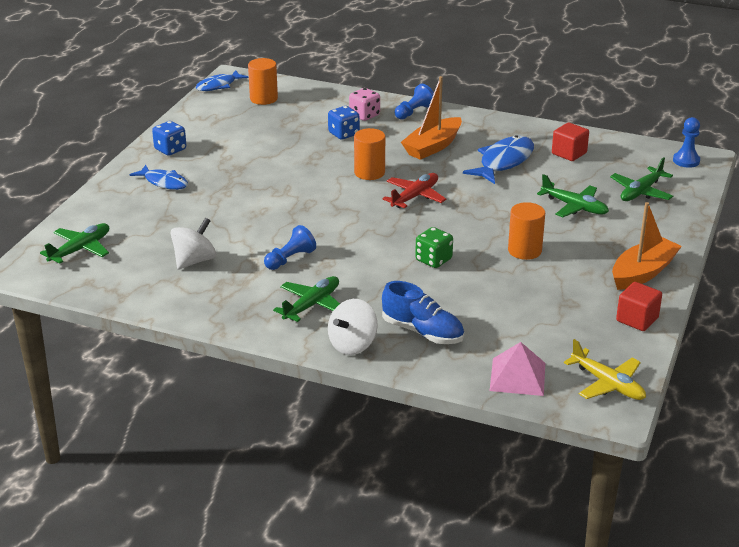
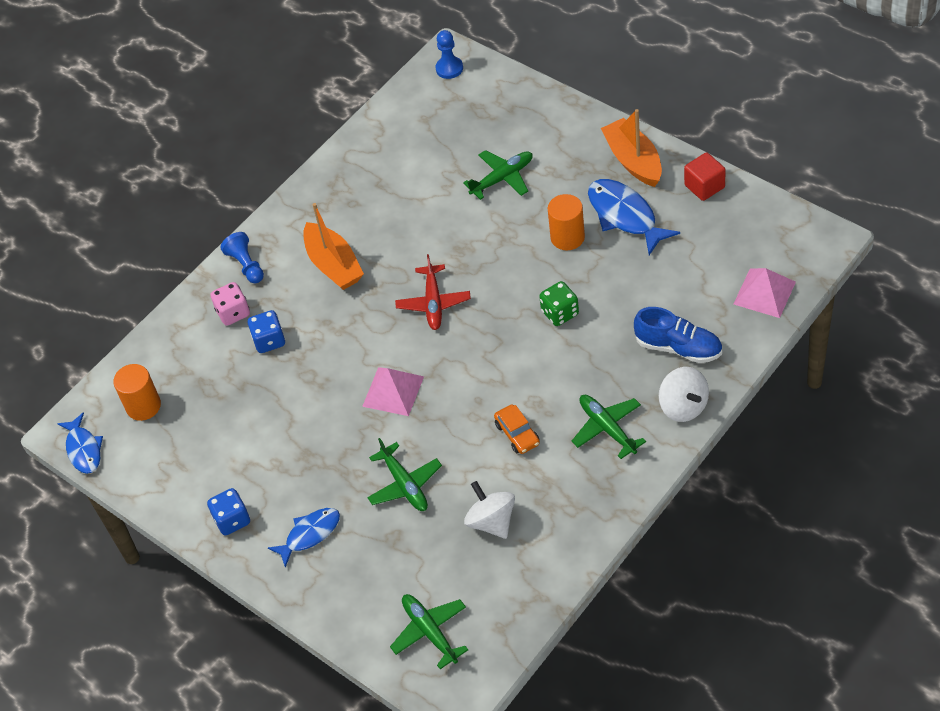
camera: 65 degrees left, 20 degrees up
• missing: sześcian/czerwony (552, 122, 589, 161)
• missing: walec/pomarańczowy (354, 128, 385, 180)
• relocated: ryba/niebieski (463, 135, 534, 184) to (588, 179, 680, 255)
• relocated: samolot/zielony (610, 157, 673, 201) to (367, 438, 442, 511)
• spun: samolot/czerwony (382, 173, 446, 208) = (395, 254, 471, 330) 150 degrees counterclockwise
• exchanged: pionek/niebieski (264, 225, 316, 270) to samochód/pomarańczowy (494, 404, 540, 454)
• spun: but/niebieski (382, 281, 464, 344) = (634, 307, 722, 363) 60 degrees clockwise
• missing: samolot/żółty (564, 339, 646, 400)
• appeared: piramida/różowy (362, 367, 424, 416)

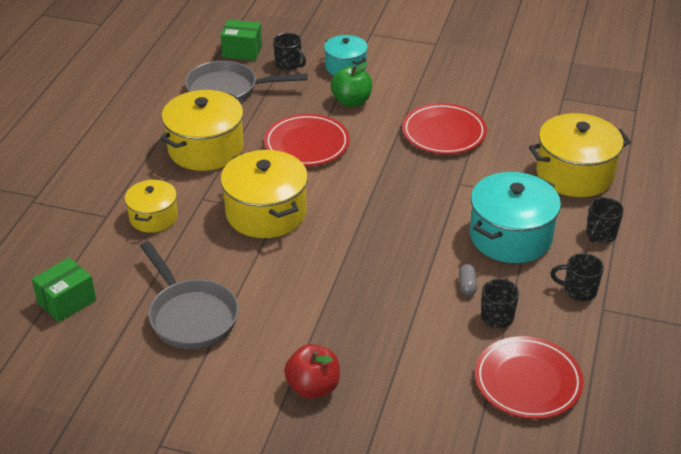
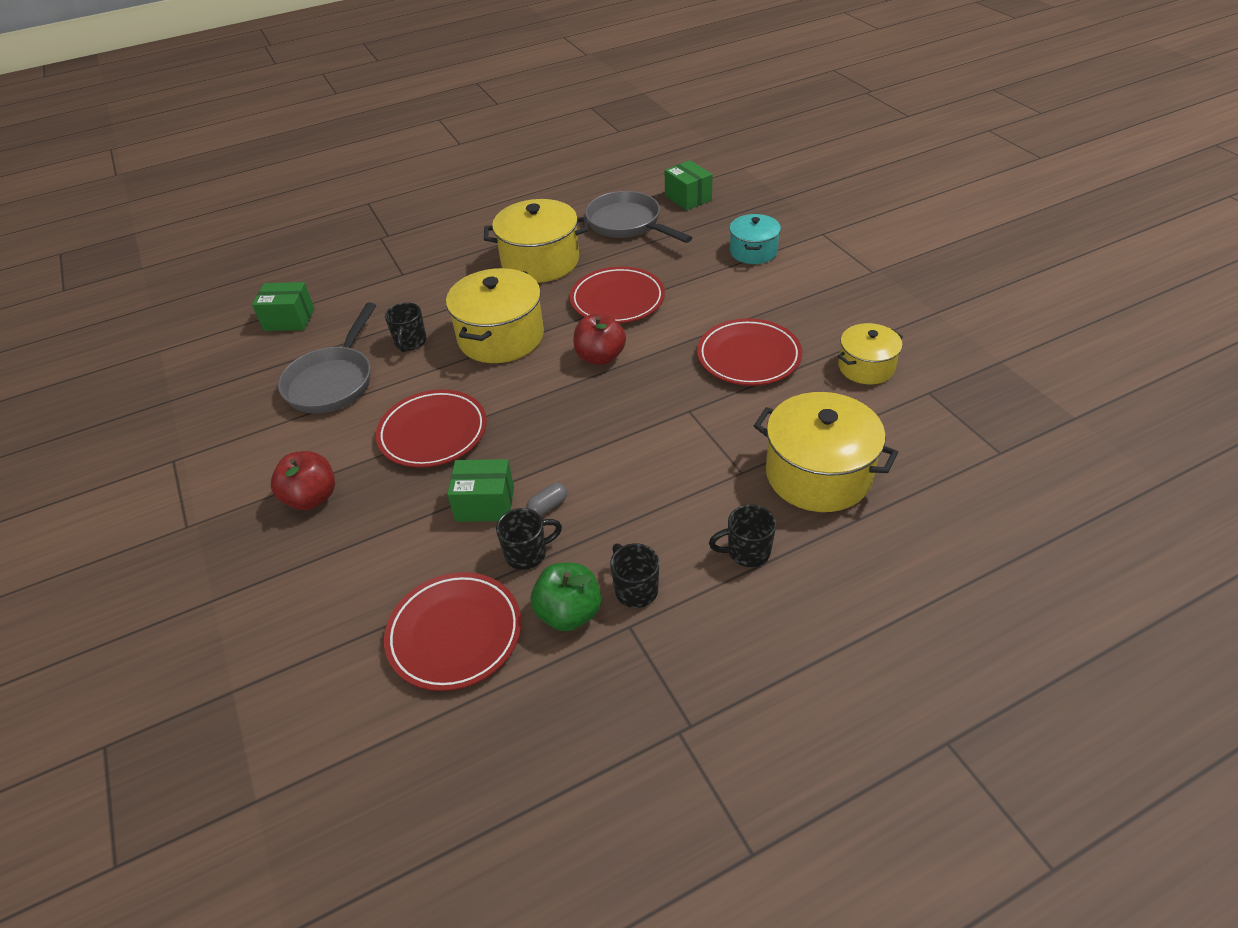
camera: 50 degrees right, 5 degrees up
• relocated: kubek/czarny (273, 33, 306, 71) to (385, 302, 427, 352)
• relocated: jabłko/zielony (331, 62, 372, 107) to (531, 563, 601, 631)
• missing: garnek/turkusowy (470, 172, 561, 263)
• relocated: garnek/żółty (125, 179, 178, 233) to (837, 323, 903, 385)
• appeared: jabłko/czerwony (573, 313, 626, 365)
• appeared: talerz/czerwony (376, 389, 487, 468)
• appeared: pudełko/zielony (447, 459, 514, 522)

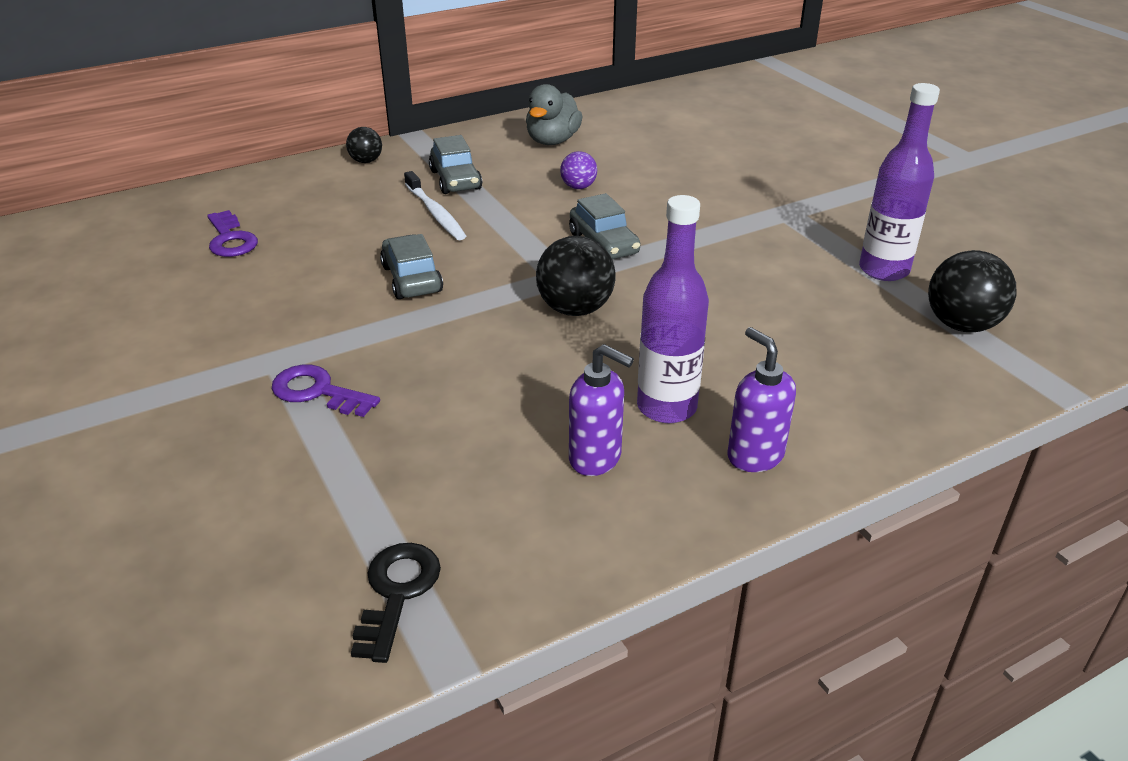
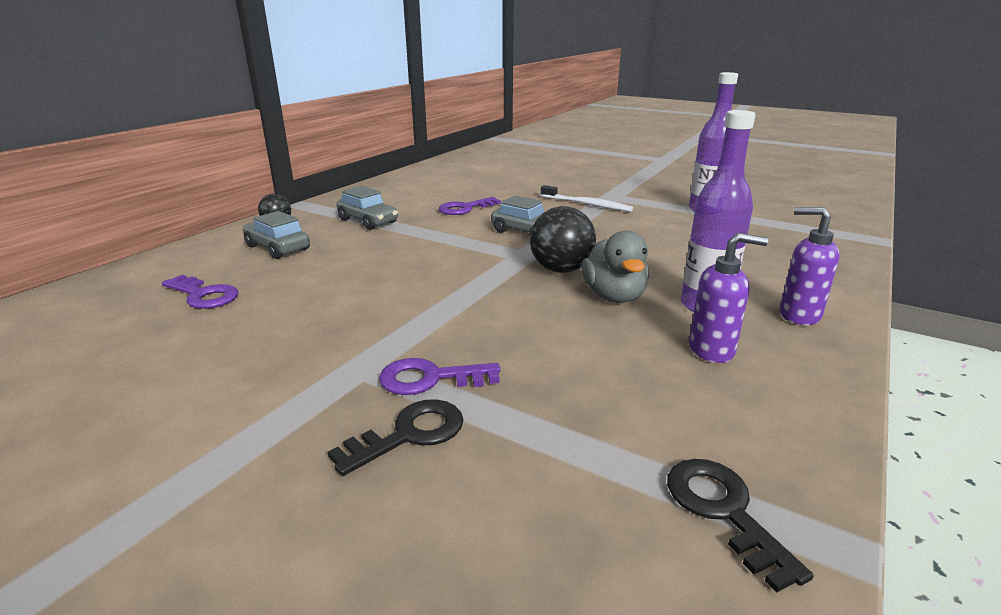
camera: 30 degrees left, 10 degrees down
• relocated: kaczka/szary (526, 84, 583, 145) to (581, 230, 649, 303)
• exchanged: piłka/fioletowy (560, 151, 597, 189) to klucz/fioletowy (439, 197, 501, 215)
• relocated: szczoteczka do zębów/biały (404, 171, 466, 240) to (541, 185, 633, 212)
• relocated: samochód/szary (380, 234, 443, 299) to (243, 211, 310, 259)
• missing: piłka/czarny (928, 250, 1017, 332)
• appeared: klucz/czarny (328, 399, 464, 476)

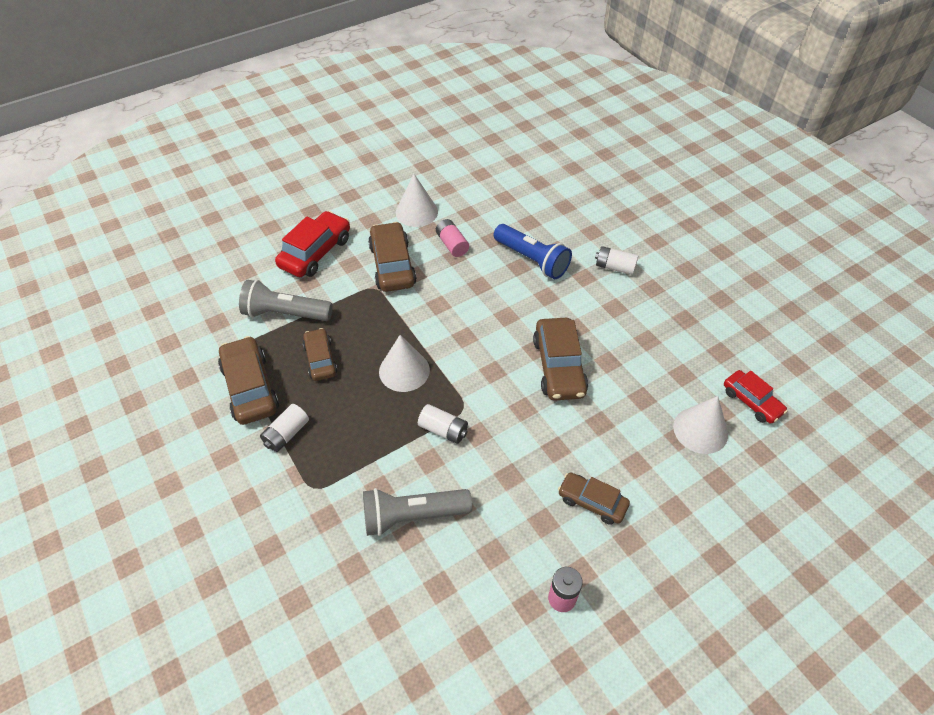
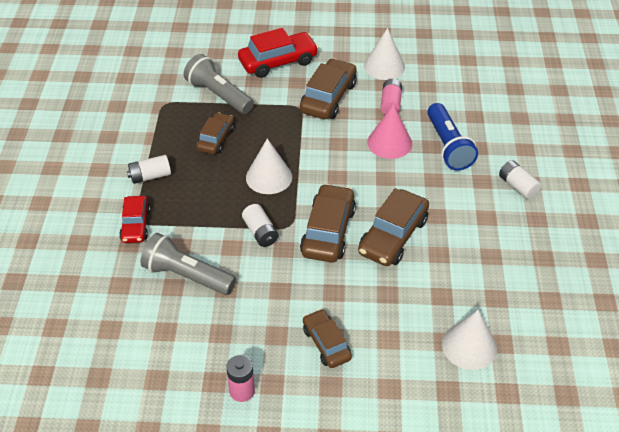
camera: 35 degrees right, 5 degrees down
• relocated: samochód/brązowy (218, 336, 279, 425) to (300, 184, 356, 262)
• relocated: samochód/czerwony (724, 370, 788, 424) to (119, 196, 150, 243)
• appeared: stożek/różowy (367, 104, 412, 159)

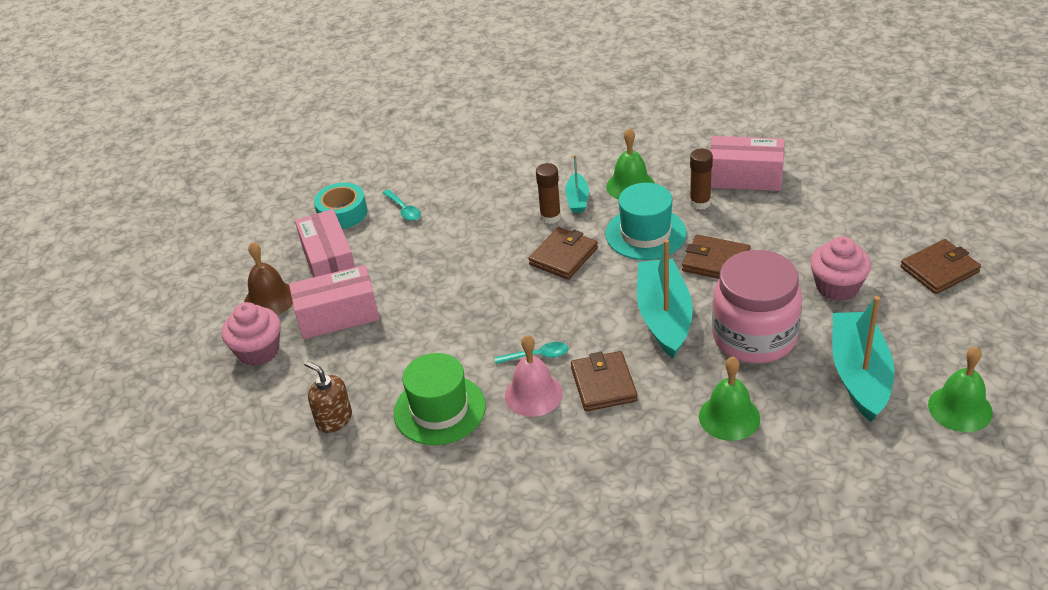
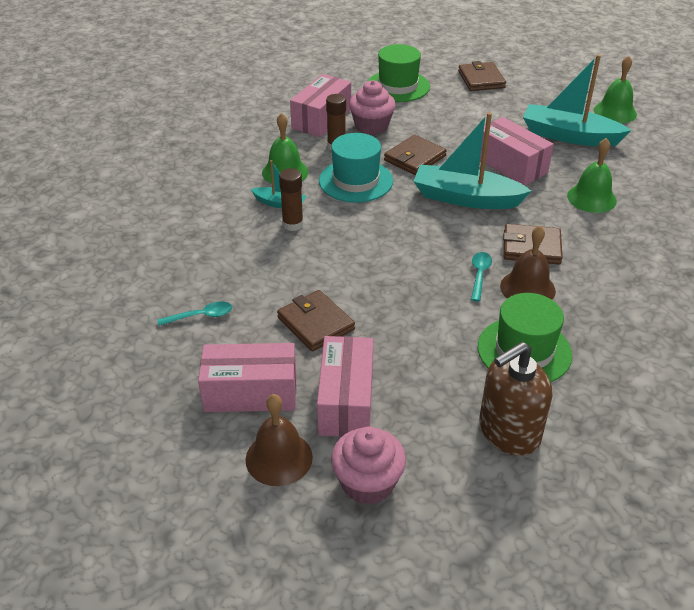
camera: 75 degrees left, 0 degrees up
• missing: taśma klejąca/turkusowy (314, 182, 367, 229)
• relocated: portfel/brązowy (528, 227, 598, 280) to (277, 290, 355, 351)
• relocated: muffinka/różowy (810, 236, 871, 301) to (349, 80, 396, 135)
• exchanged: słoik/różowy (712, 250, 802, 363) to pudełko/różowy (480, 117, 554, 186)
• colour: dzwonek/różowy (505, 335, 563, 417) to dzwonek/brązowy (500, 226, 556, 300)
• size: dozownik mydła/brązowy (304, 361, 352, 433) = (479, 342, 552, 456) x1.54
• appeared: kapelusz/zielony (368, 44, 430, 102)

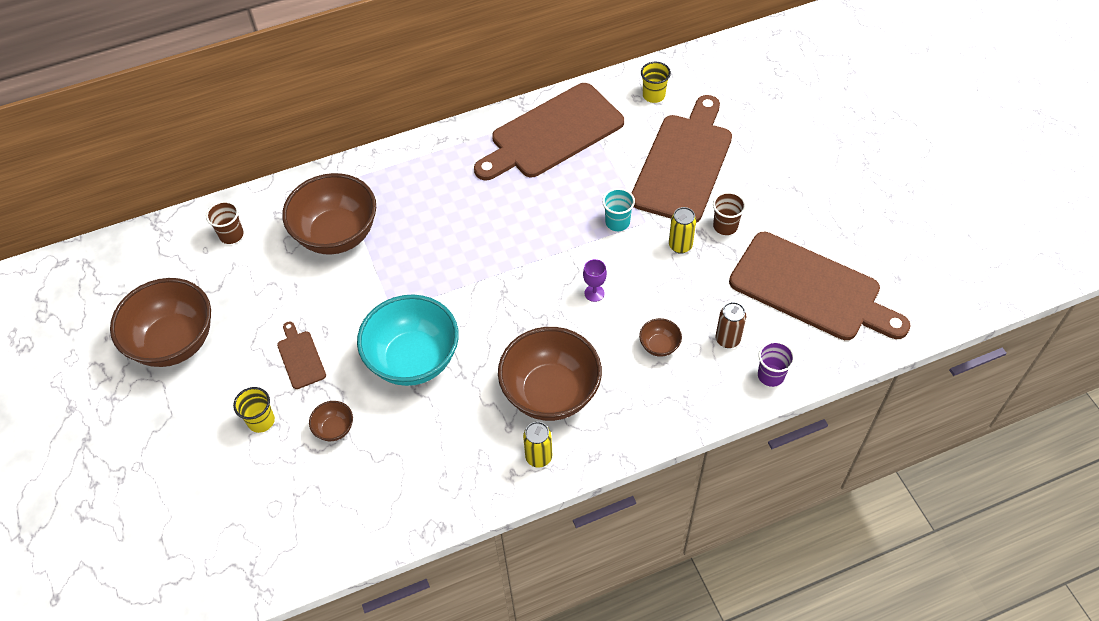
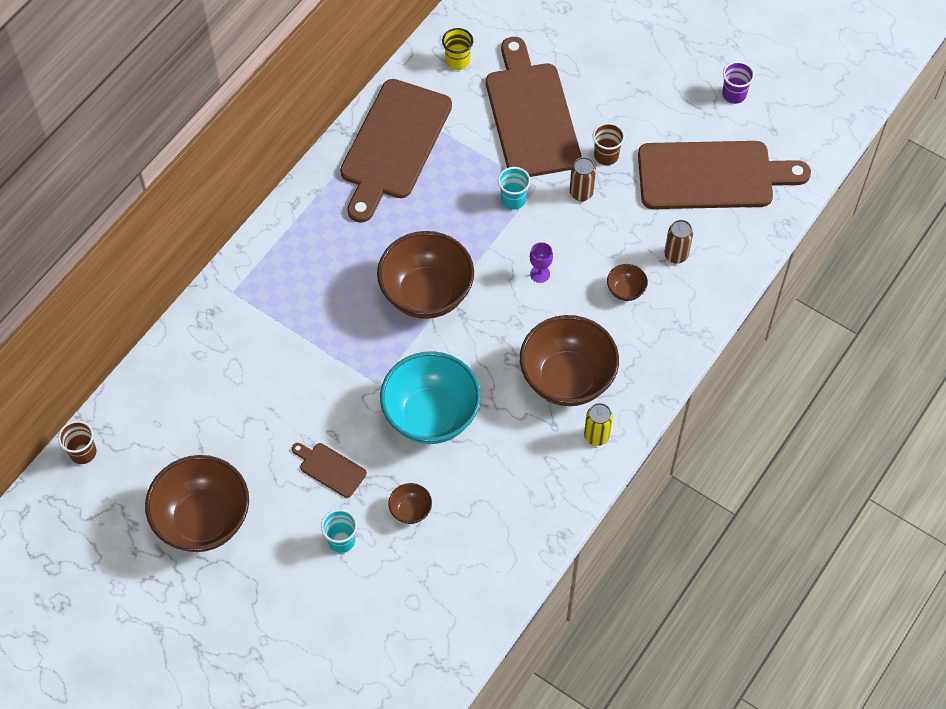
camera: 35 degrees left, 5 degrees up
• relocated: miska/brązowy (282, 173, 376, 254) to (377, 231, 474, 319)
• relocated: szklanka/brązowy (206, 201, 244, 244) to (58, 420, 96, 464)
• colour: puszka/żółty (669, 207, 696, 254) to puszka/brązowy (570, 157, 596, 201)
• relocated: szklanka/fioletowy (758, 341, 795, 387) to (722, 61, 755, 104)
• colour: szklanka/żółty (233, 387, 275, 433) to szklanka/turkusowy (321, 509, 357, 553)

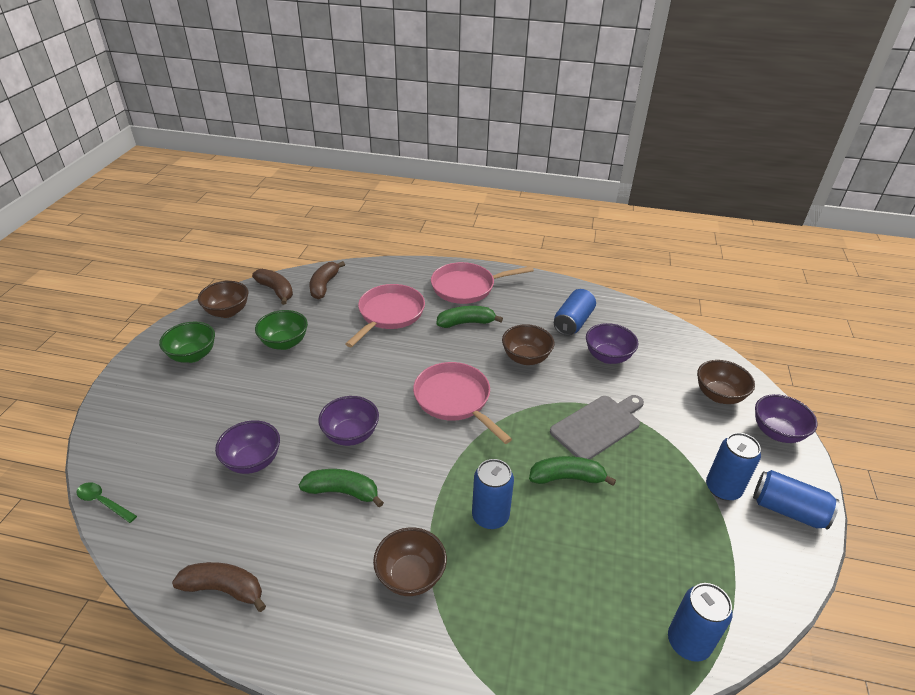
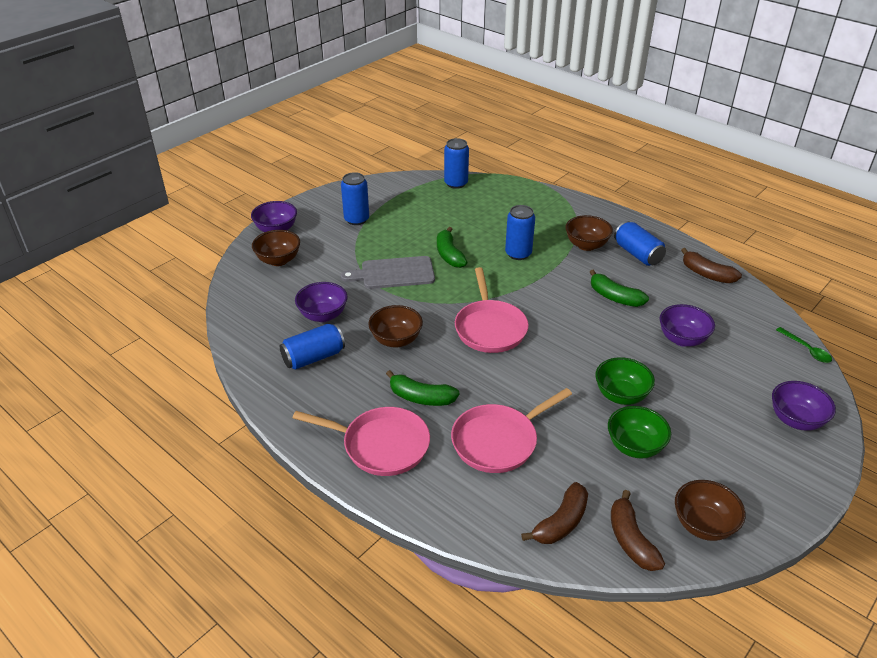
camera: 150 degrees left, 0 degrees up
• relocated: miska/zielony (159, 321, 215, 363) to (595, 357, 655, 405)
• relocated: miska/fioletowy (318, 396, 379, 446) to (772, 381, 836, 431)
• spun: banan/zielony (529, 456, 616, 486) = (437, 227, 467, 268) 45 degrees clockwise
• relocated: puszka/niebieski (753, 470, 839, 529) to (614, 221, 666, 266)

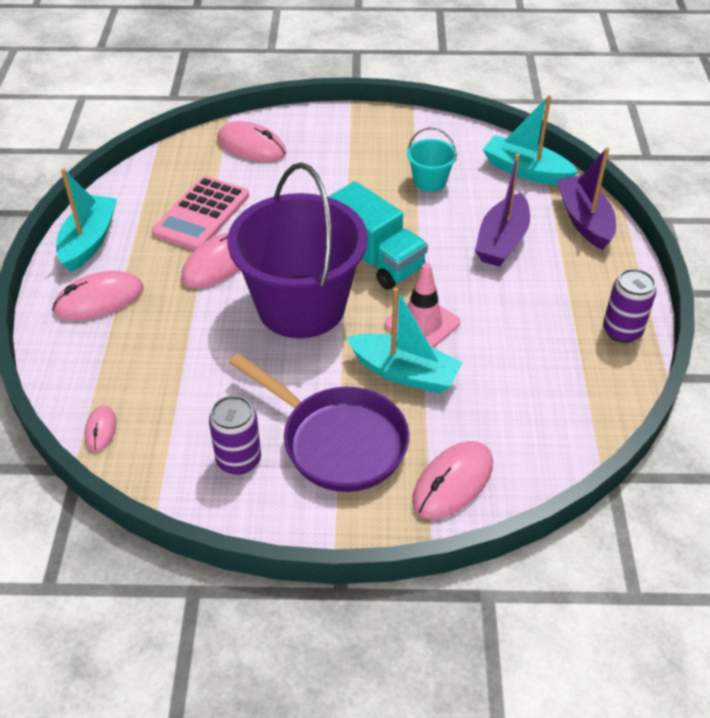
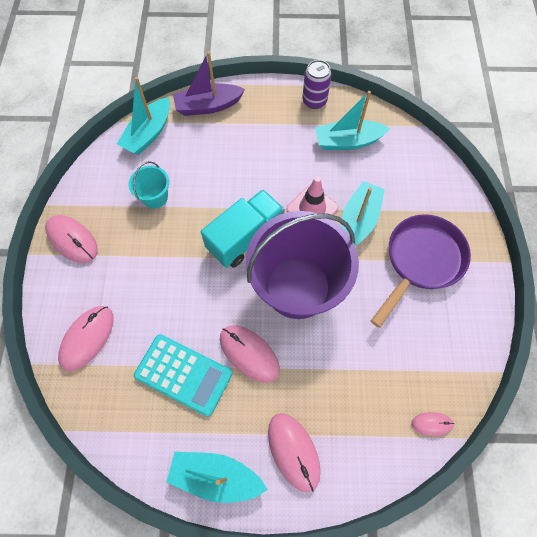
camera: 90 degrees left, 20 degrees up
• missing: łódka/fioletowy (475, 154, 530, 267)
• colour: kalkulator/różowy (152, 176, 249, 251) to kalkulator/turkusowy (134, 334, 232, 417)
• missing: puszka/fioletowy (209, 395, 261, 475)
• relocated: myszka/różowy (412, 441, 493, 519) to (45, 215, 98, 263)
• appeared: łódka/turkusowy (315, 91, 390, 150)

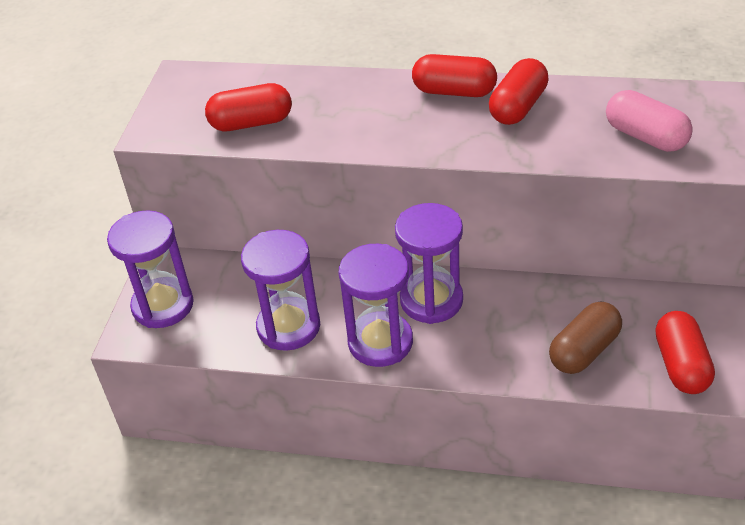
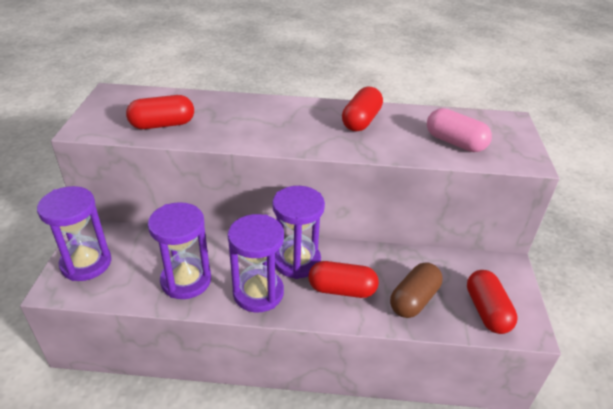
camera: 10 degrees left, 5 degrees down
• relocated: kapsułka/czerwony (412, 54, 497, 97) to (309, 261, 379, 298)

